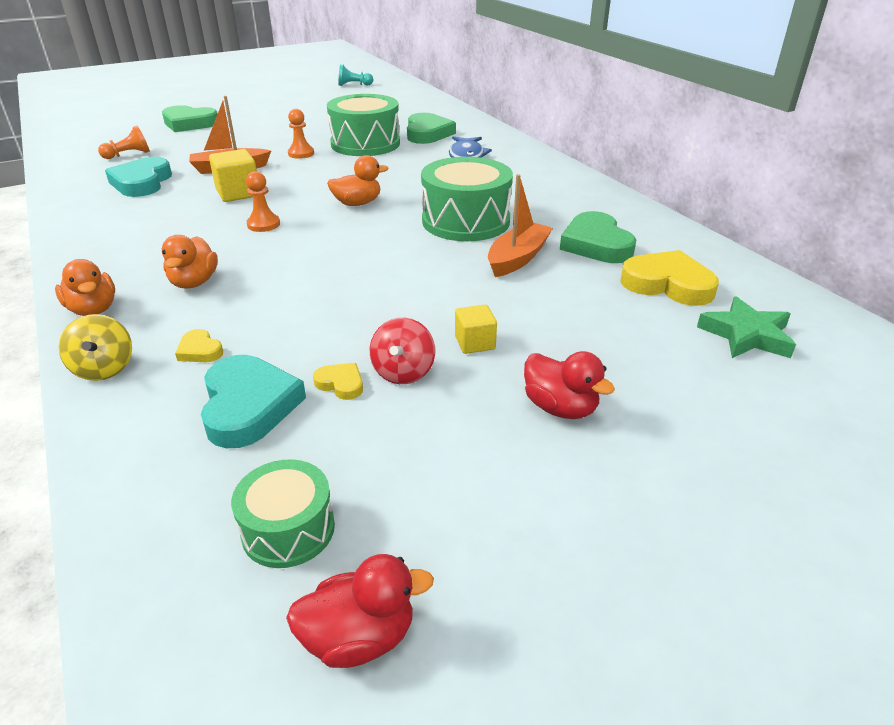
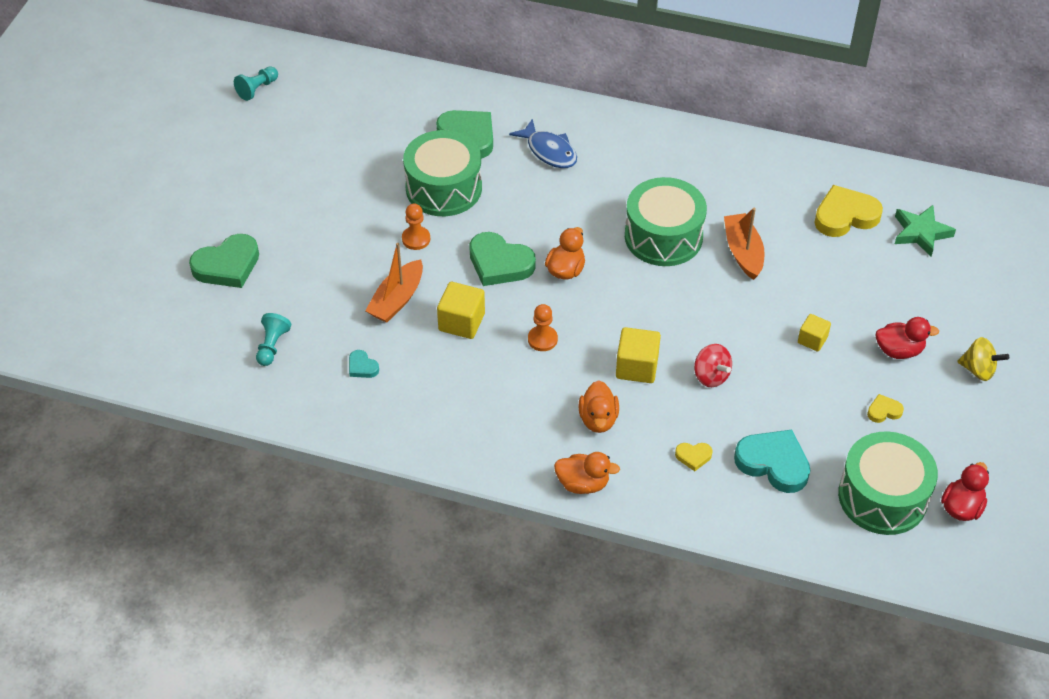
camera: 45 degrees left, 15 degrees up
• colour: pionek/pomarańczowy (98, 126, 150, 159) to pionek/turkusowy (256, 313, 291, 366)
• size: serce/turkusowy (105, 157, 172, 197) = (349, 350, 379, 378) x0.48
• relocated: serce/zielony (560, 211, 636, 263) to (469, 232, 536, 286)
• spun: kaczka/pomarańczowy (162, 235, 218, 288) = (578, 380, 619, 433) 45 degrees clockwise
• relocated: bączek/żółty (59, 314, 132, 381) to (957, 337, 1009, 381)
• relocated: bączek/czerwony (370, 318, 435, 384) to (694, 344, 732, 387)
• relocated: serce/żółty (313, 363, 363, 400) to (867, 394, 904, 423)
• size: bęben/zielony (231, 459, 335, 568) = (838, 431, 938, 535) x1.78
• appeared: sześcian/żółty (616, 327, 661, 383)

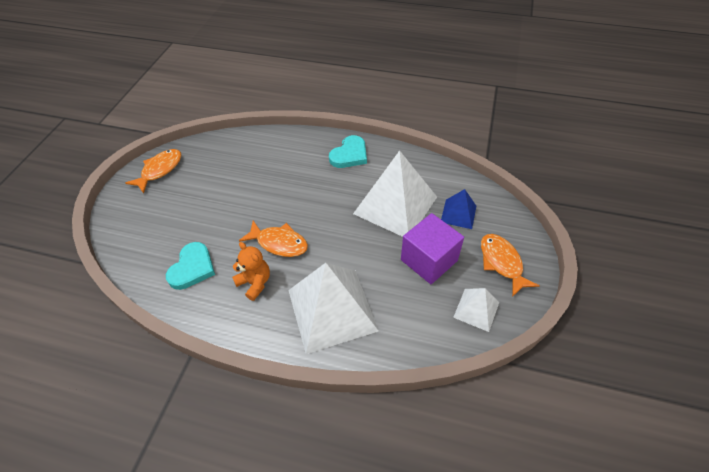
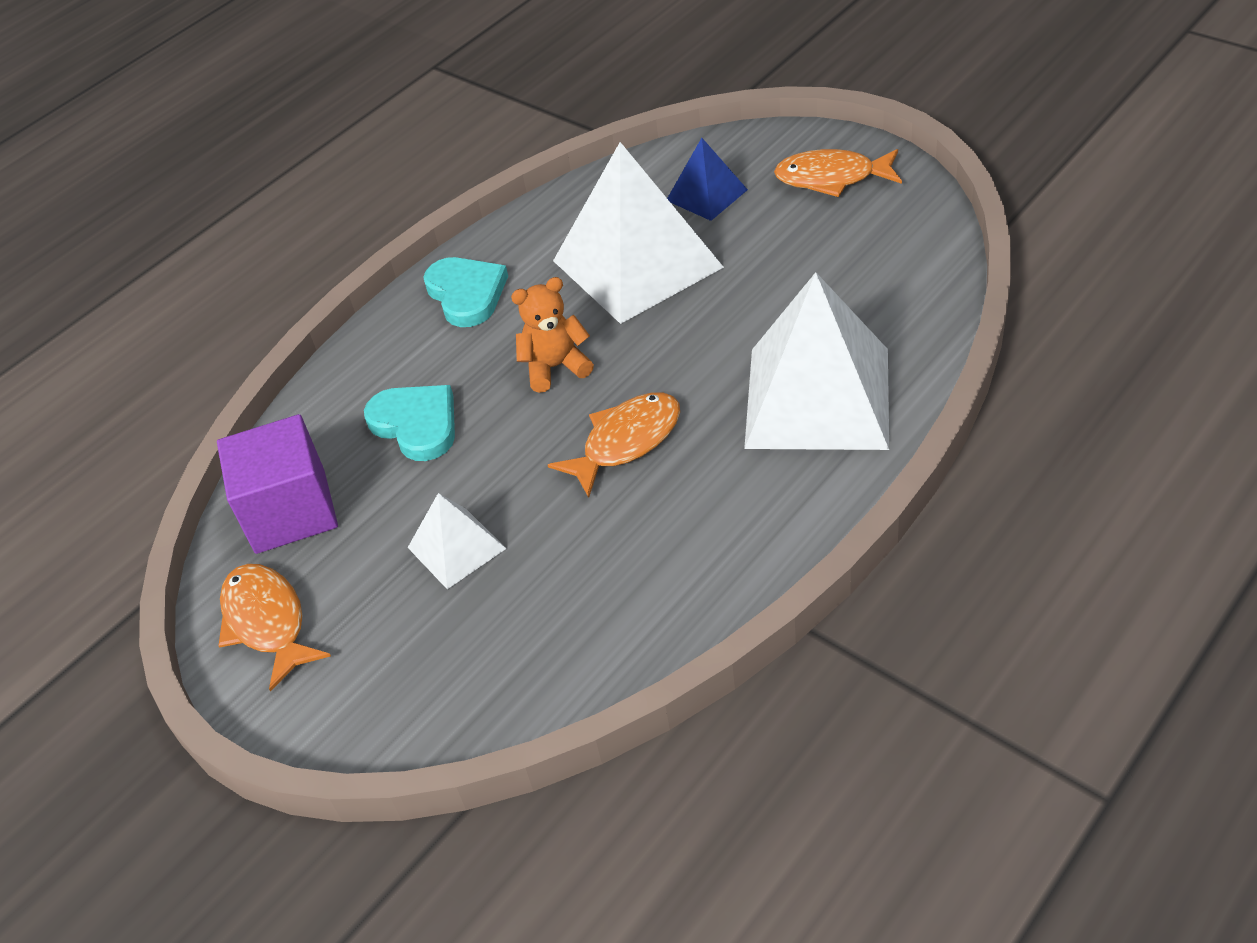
camera: 60 degrees left, 5 degrees down
• relocated: sześcian/fioletowy (401, 213, 464, 284) to (217, 414, 338, 554)
• relocated: serce/turkusowy (166, 242, 215, 290) to (364, 385, 455, 461)
• relocated: miś/pomarańczowy (232, 242, 270, 301) to (511, 277, 594, 393)
• relocated: piramida/biały (453, 288, 499, 332) to (408, 493, 507, 589)

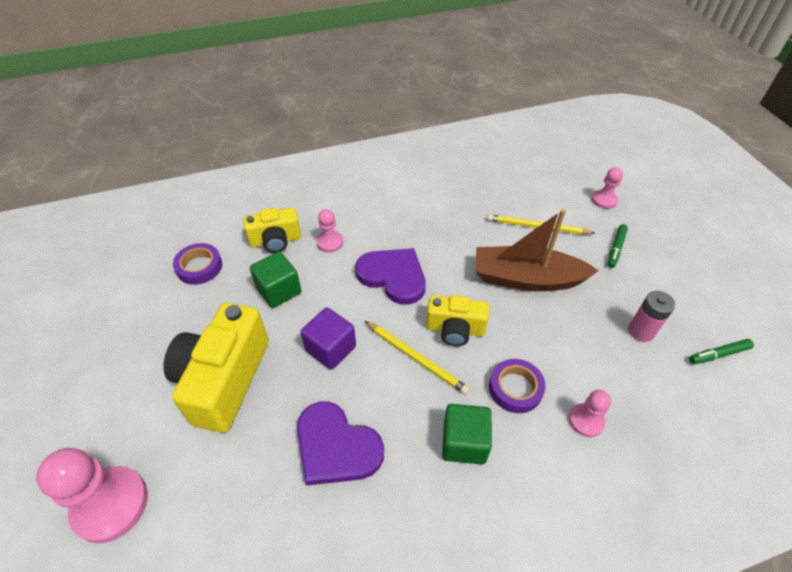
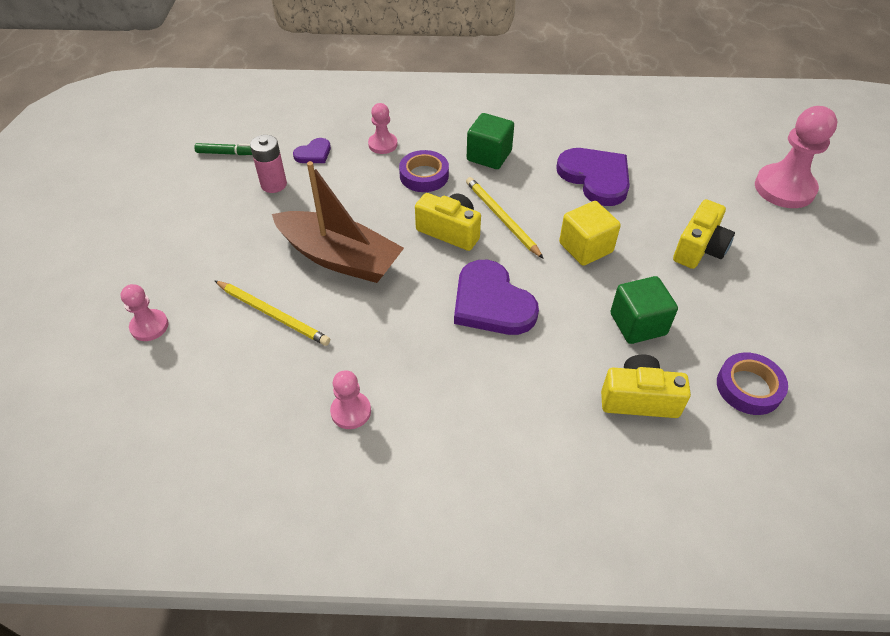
camera: 160 degrees left, 0 degrees up
• relocated: pionek/różowy (316, 209, 343, 253) to (330, 370, 371, 429)
• missing: flamaster/zielony (607, 224, 628, 268)
• size: aparat fotograficzny/żółty (163, 303, 269, 433) = (673, 199, 735, 269) x0.58
• colour: sześcian/fioletowy (301, 307, 356, 370) to sześcian/żółty (559, 201, 621, 266)
• appeared: serce/fioletowy (293, 138, 331, 163)

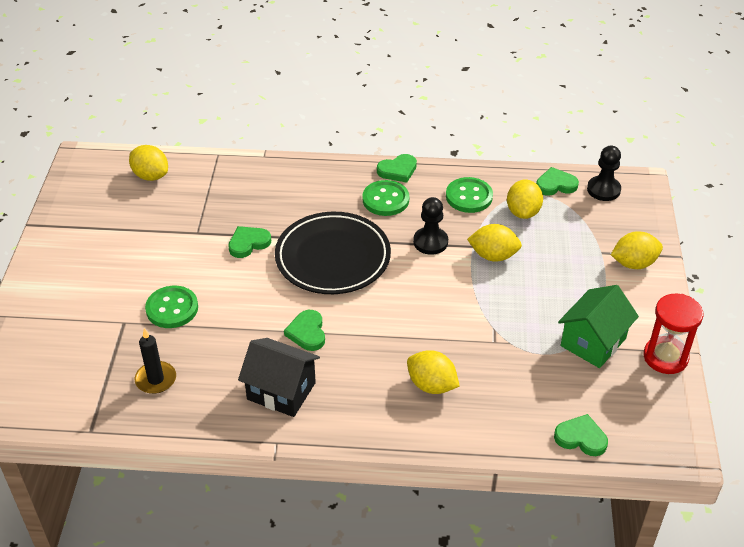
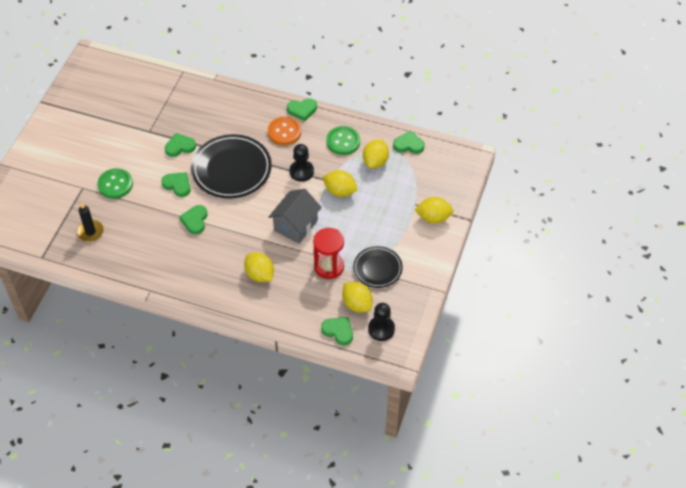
camera: 15 degrees right, 10 degrees up
• relocated: cytryna/żółty (129, 145, 168, 181) to (342, 282, 373, 313)
• relocated: pionek/czarny (587, 146, 621, 201) to (368, 303, 395, 341)
• colour: guzik/zielony (362, 180, 409, 216) to guzik/pomarańczowy (268, 117, 301, 145)
• exchanged: domek/zielony (558, 285, 639, 368) to talerz/czarny (353, 246, 403, 288)
• relocated: klepsydra/czerwony (644, 294, 703, 374) to (313, 228, 344, 279)
• missing: domek/czarny (238, 338, 320, 417)
• appeared: serce/zielony (161, 172, 191, 197)
• appeared: domek/szary (269, 189, 322, 244)

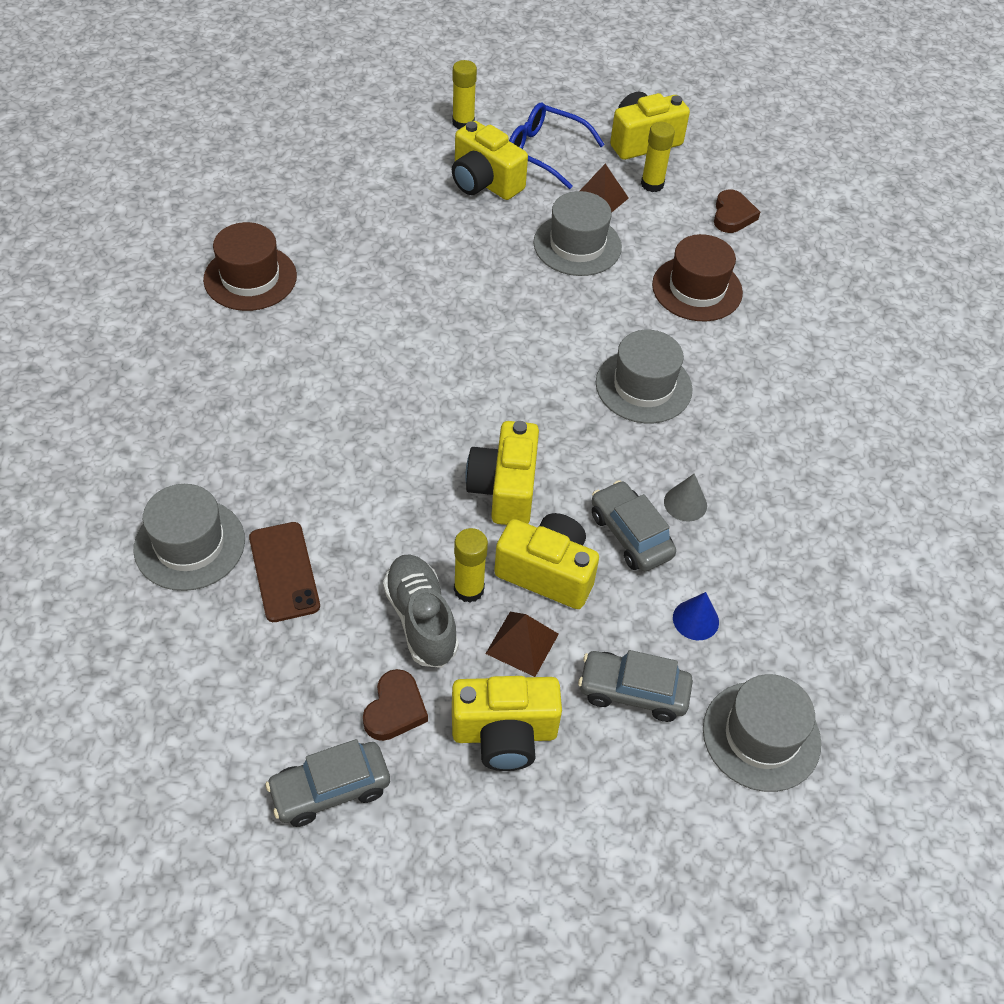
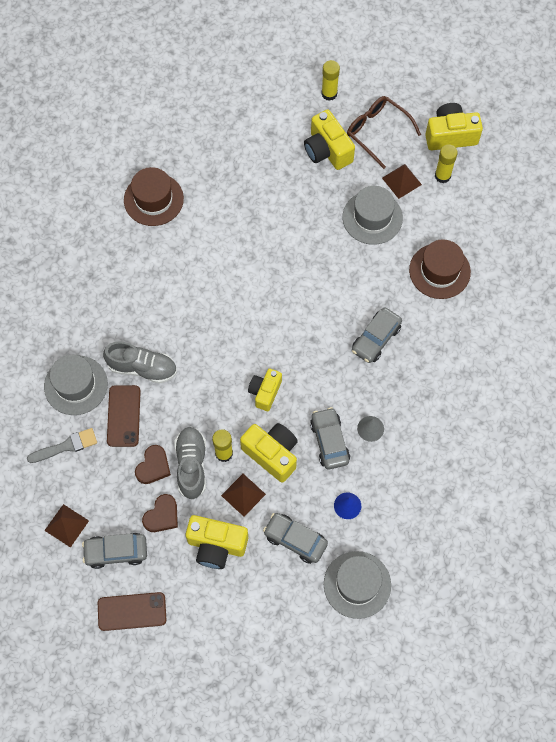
camera: 20 degrees right, 15 degrees up
• colour: okulary/niebieski (509, 102, 605, 189) to okulary/brązowy (347, 96, 421, 169)
• relocated: serce/brązowy (714, 189, 760, 233) to (135, 445, 171, 484)
• exchanged: kapelusz/szary (596, 330, 693, 423) to samochód/szary (352, 307, 402, 363)
• size: aparat fotograficzny/żółty (465, 421, 539, 525) = (248, 368, 282, 411) x0.67
• appeared: but/szary (103, 341, 177, 384)
• appeared: pędzel/szary (27, 428, 97, 463)
• appeared: piramida/brązowy (44, 504, 89, 548)
• appeared: telefon/brązowy (98, 592, 166, 631)

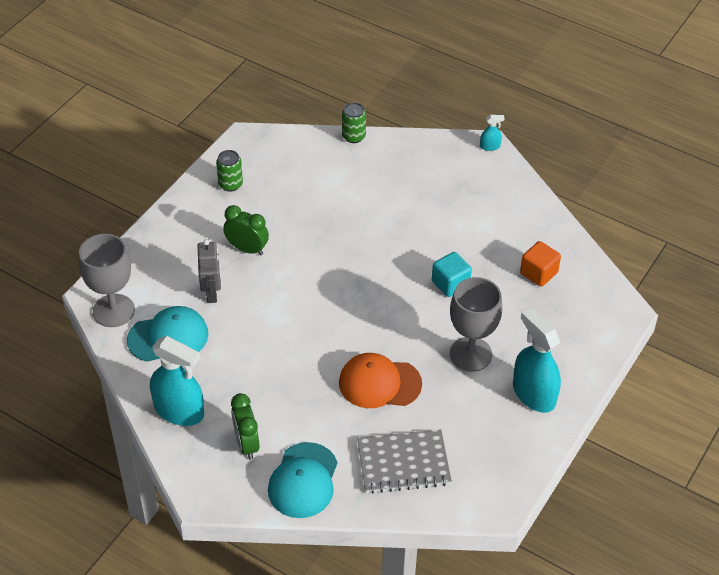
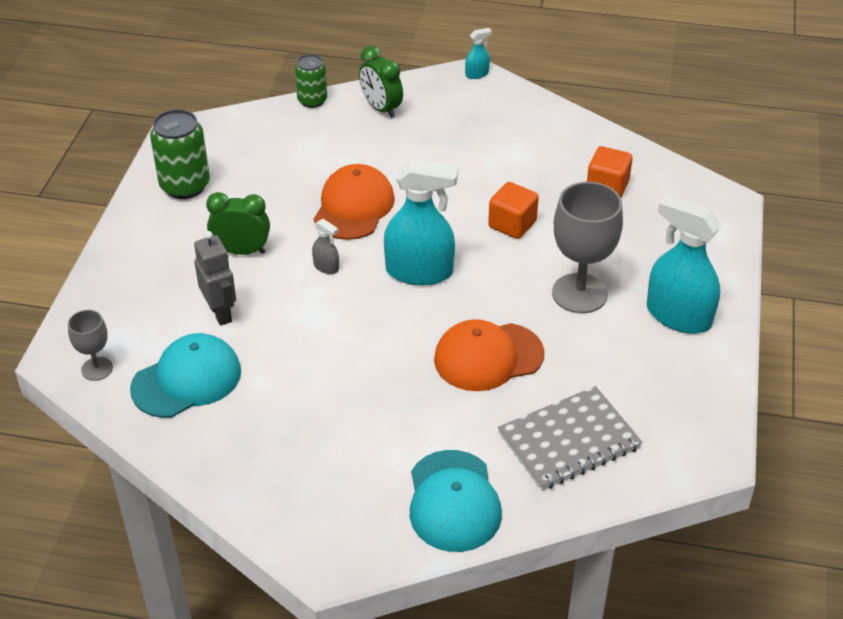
camera: 20 degrees left, 5 degrees down
• size: puszka/zielony (216, 150, 243, 192) = (150, 109, 210, 199) x1.57
• size: kielich/szary (79, 234, 135, 327) = (68, 310, 113, 381) x0.53
• colour: sześcian/turkusowy (432, 252, 472, 297) to sześcian/pomarańczowy (488, 182, 539, 239)
• relocated: spryskiwacz/turkusowy (150, 336, 204, 426) to (384, 159, 458, 285)
• relocated: budzik/zielony (231, 393, 259, 460) to (359, 46, 403, 118)
• appeared: czapka/pomarańczowy (314, 164, 395, 240)
• appeared: spryskiwacz/szary (312, 219, 339, 274)

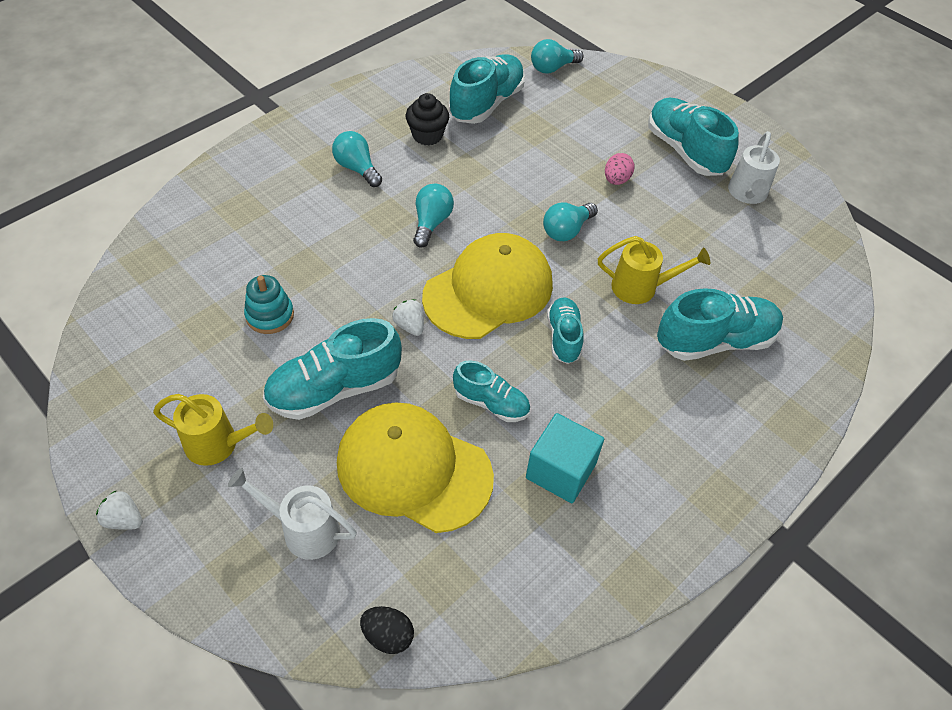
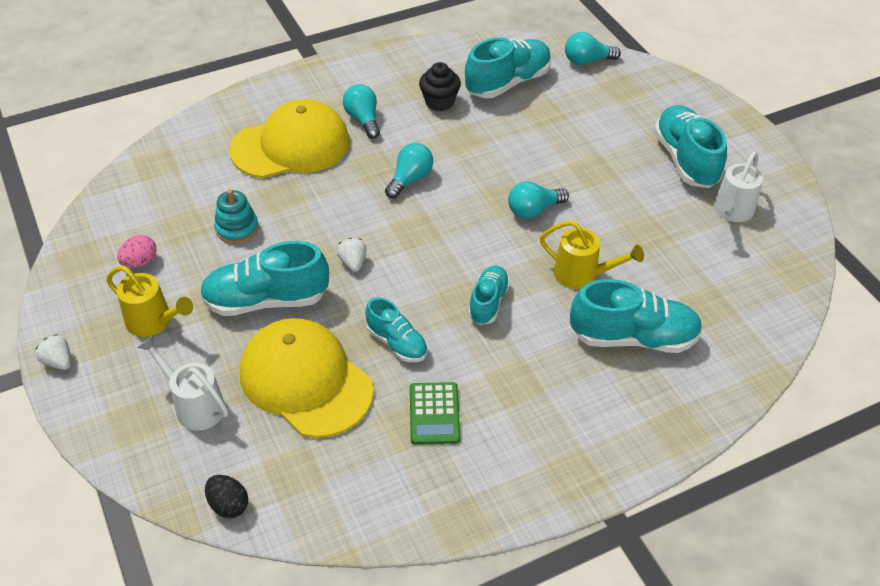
camera: 20 degrees right, 5 degrees down
• relocated: jajko/różowy (605, 153, 635, 185) to (117, 235, 157, 268)
• relocated: czapka/żółty (422, 233, 553, 339) to (229, 99, 350, 178)
• exchanged: sześcian/turkusowy (526, 413, 604, 503) to kalkulator/zielony (410, 382, 460, 445)

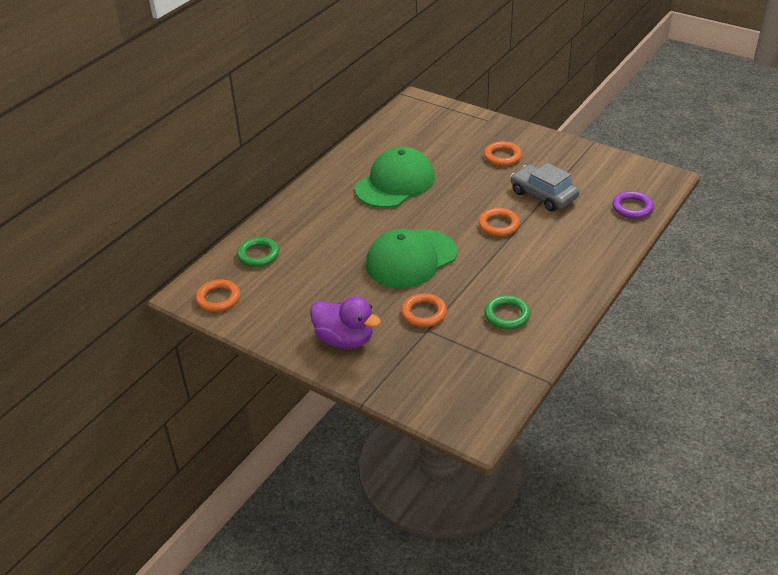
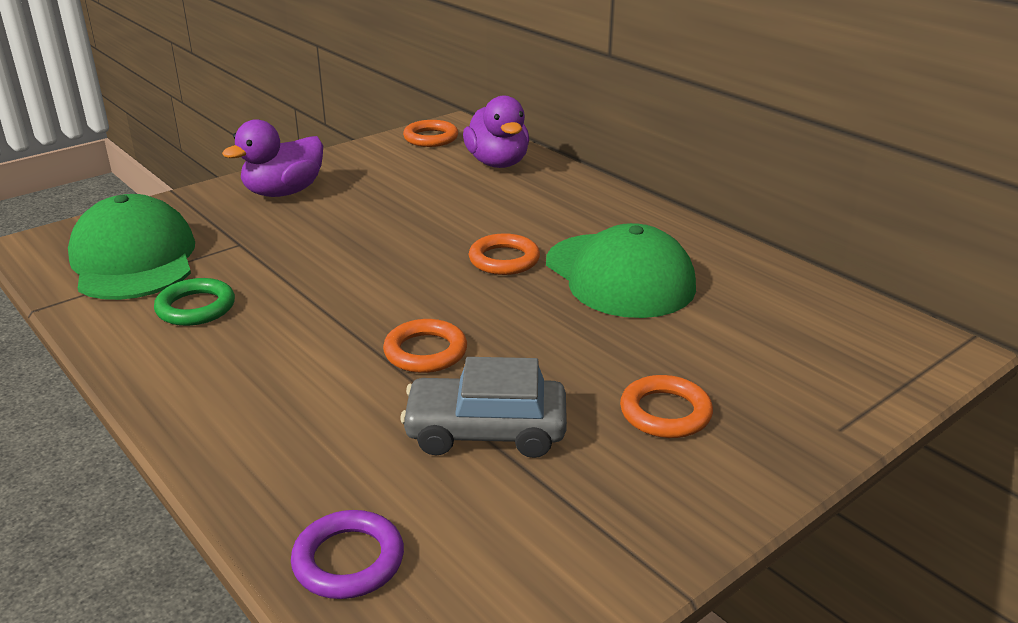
camera: 105 degrees right, 10 degrees down
• spun: samochód/szary (511, 163, 579, 212) = (400, 357, 567, 458) 150 degrees counterclockwise
• relocated: czapka/zielony (366, 229, 457, 288) to (68, 194, 195, 300)
• exchanged: pierścień/zielony (237, 237, 279, 267) to kaczka/fioletowy (463, 96, 529, 168)
• relocated: pierścień/pomarańczowy (401, 293, 447, 327) to (469, 233, 540, 275)

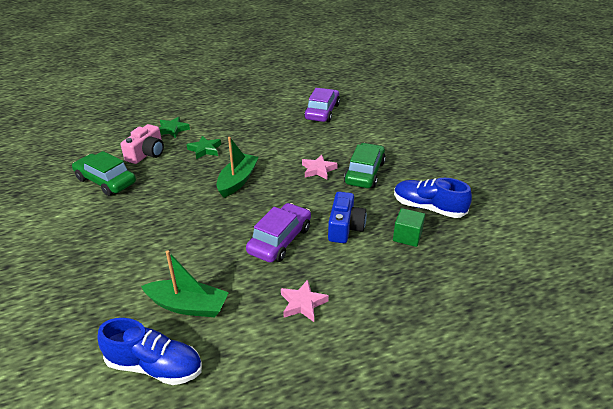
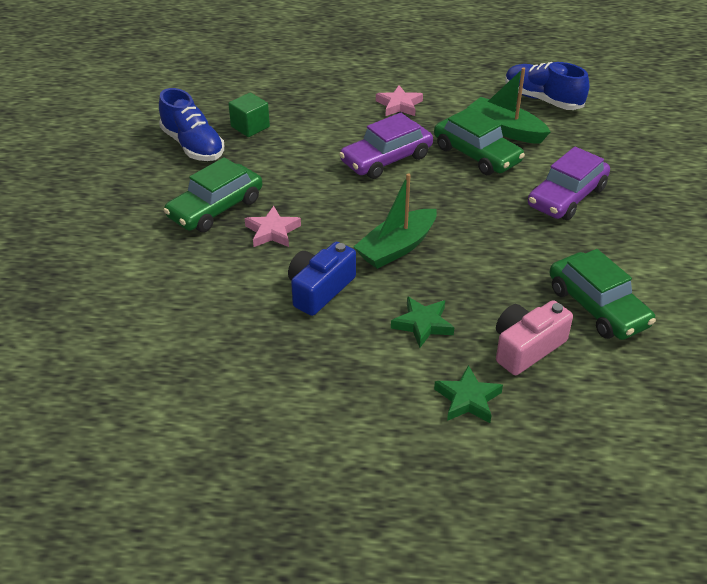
camera: 155 degrees left, 5 degrees up
• relocated: samochód/fioletowy (304, 88, 340, 122) to (528, 147, 610, 220)
• relocated: aparat fotograficzny/niebieski (328, 192, 367, 243) to (288, 242, 356, 316)
• appeared: samochód/zielony (434, 107, 525, 175)

